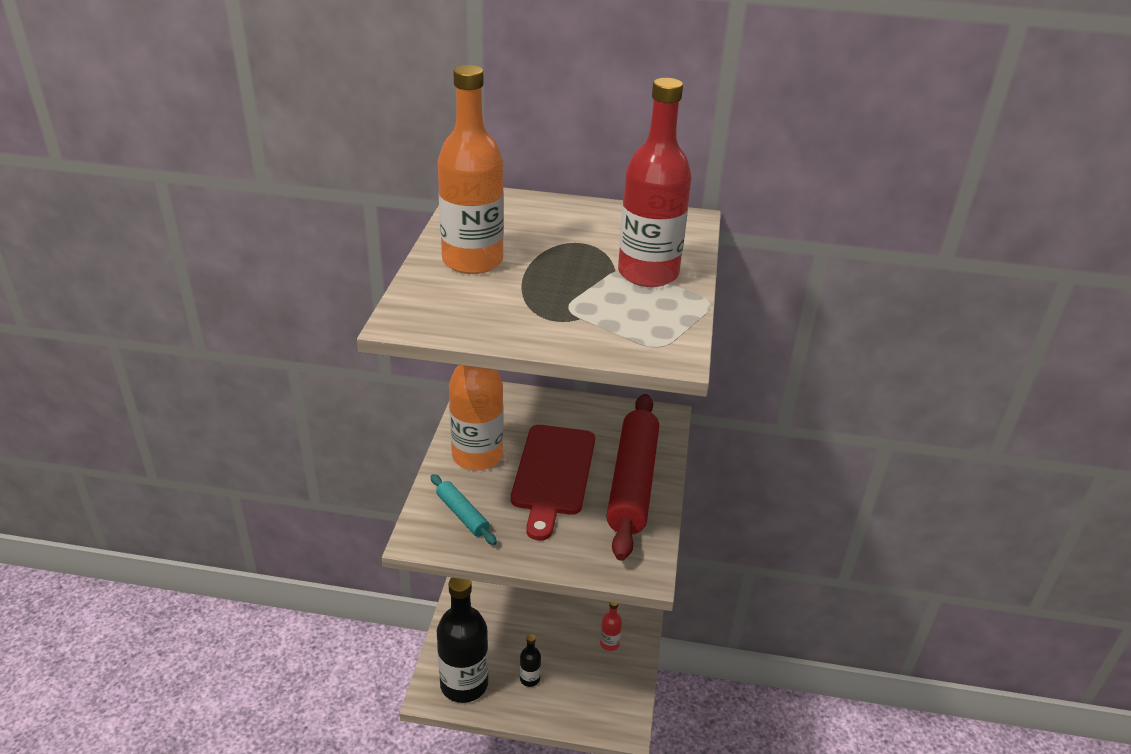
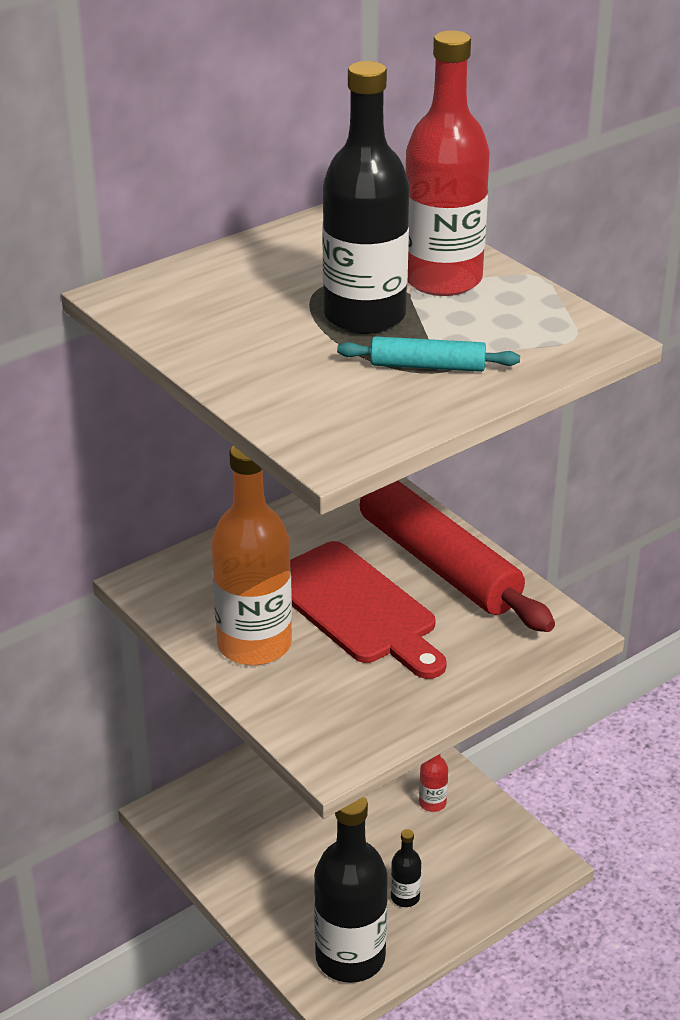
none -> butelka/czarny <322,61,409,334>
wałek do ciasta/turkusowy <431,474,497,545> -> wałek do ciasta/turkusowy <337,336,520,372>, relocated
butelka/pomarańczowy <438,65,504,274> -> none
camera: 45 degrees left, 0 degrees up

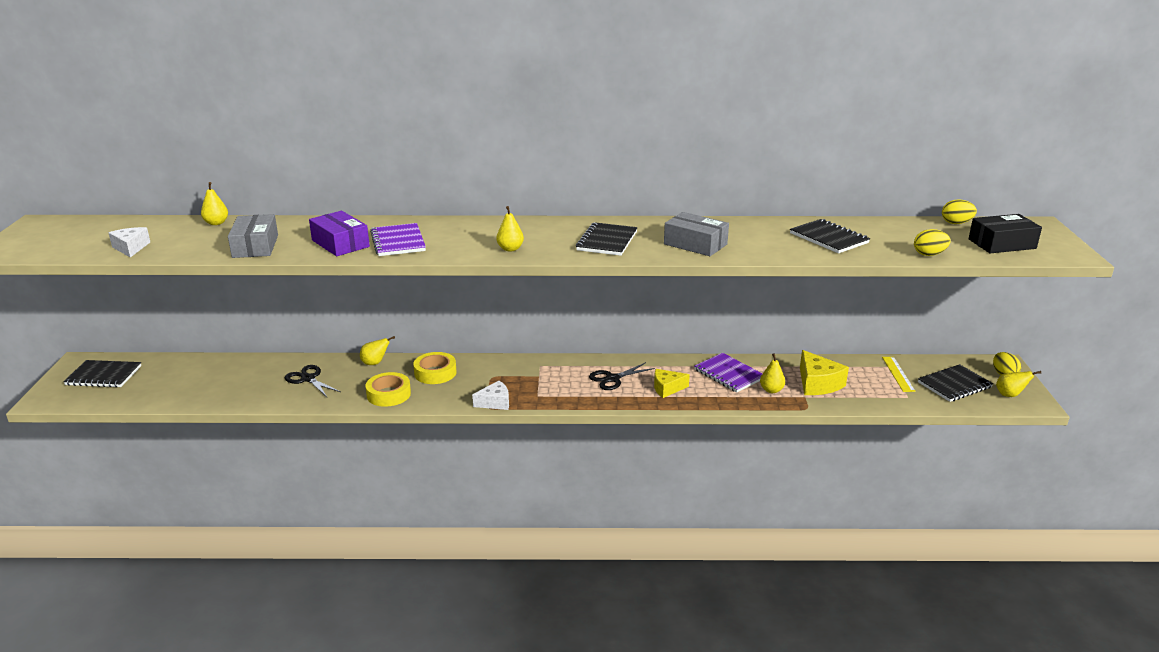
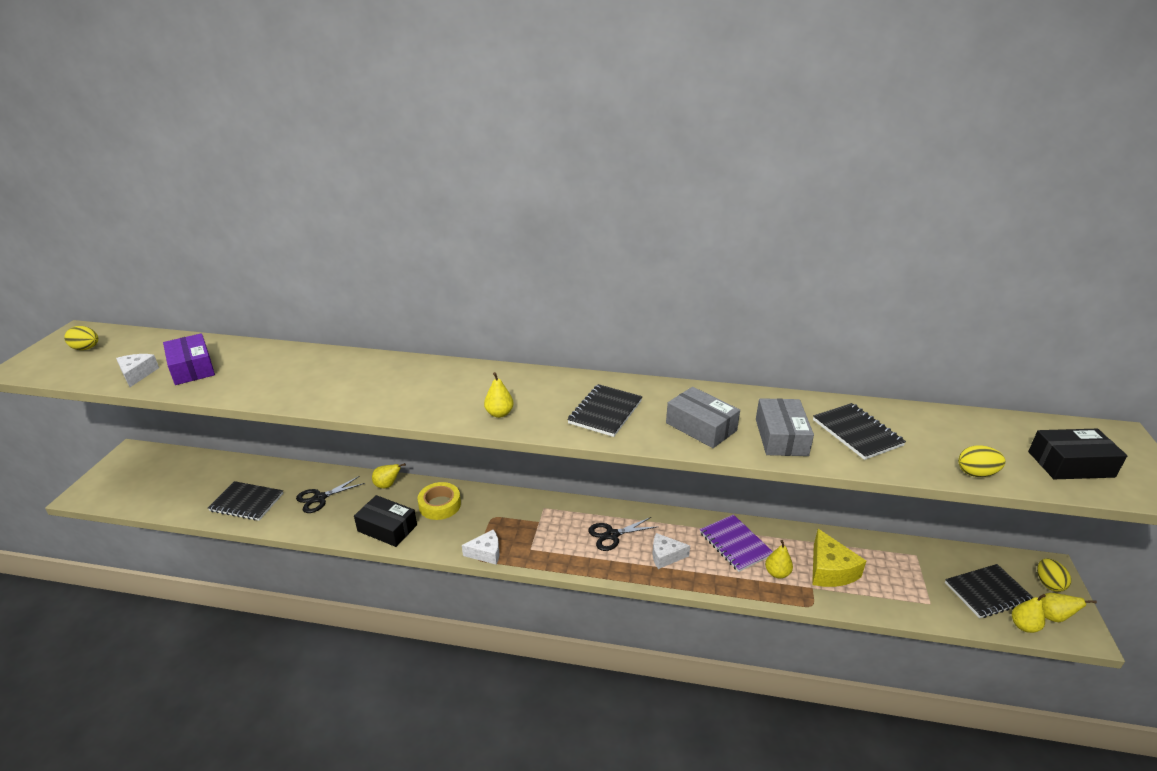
jajko/żółty <942,199,977,224> -> jajko/żółty <64,326,98,350>, relocated
pudełko/fioletowy <309,211,370,256> -> pudełko/fioletowy <163,333,215,385>, relocated
zeszyt/czarny <63,360,141,387> -> zeszyt/czarny <208,481,283,521>, relocated
nożyczki/czarny <285,365,341,397> -> nożyczki/czarny <296,476,365,513>, 90 degrees counterclockwise
taśma klejąca/żółty <365,372,411,407> -> pudełko/czarny <354,495,417,547>
ser/żółty <654,369,690,398> -> ser/biały <652,533,690,569>
pudełko/szary <228,214,278,258> -> pudełko/szary <756,398,814,456>, relocated
gruszka/żółty <201,182,228,225> -> gruszka/żółty <1012,594,1046,633>, relocated
zeszyt/fioletowy <370,223,426,256> -> none
linijka/żółty <882,357,915,392> -> none
camera: 10 degrees right, 5 degrees up

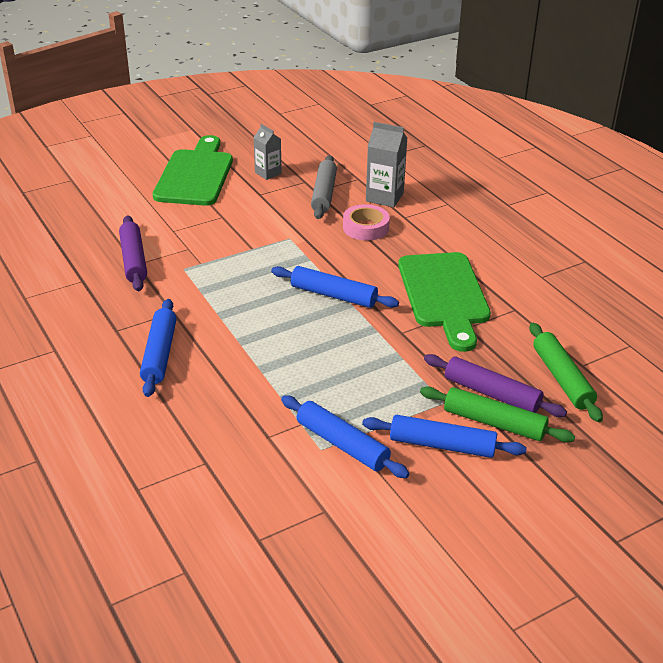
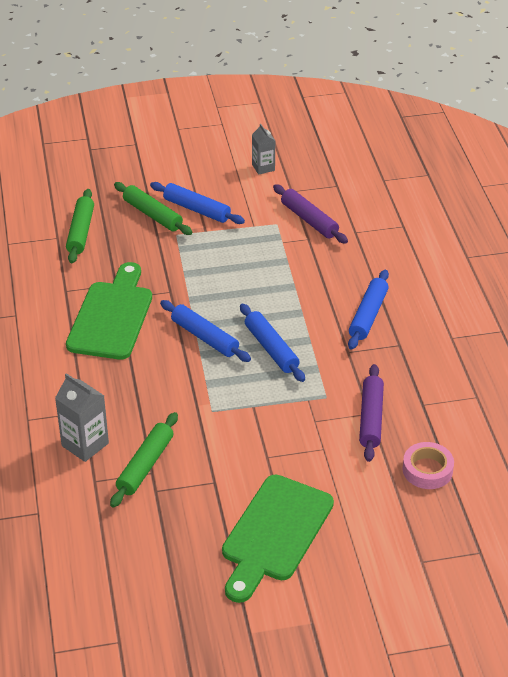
wałek do ciasta/szary <311,155,337,219> -> wałek do ciasta/zielony <110,412,178,508>
wałek do ciasta/niebieski <281,395,410,478> -> wałek do ciasta/niebieski <240,303,305,382>, relocated
karton mleka/szary <253,124,282,180> -> karton mleka/szary <252,124,275,175>, relocated
wałek do ciasta/fioletowy <424,354,567,417> -> wałek do ciasta/fioletowy <273,184,348,244>, relocated
taśma klejąca/różowy <343,204,390,241> -> taśma klejąca/różowy <403,442,454,489>, relocated
camera: 160 degrees left, 5 degrees up

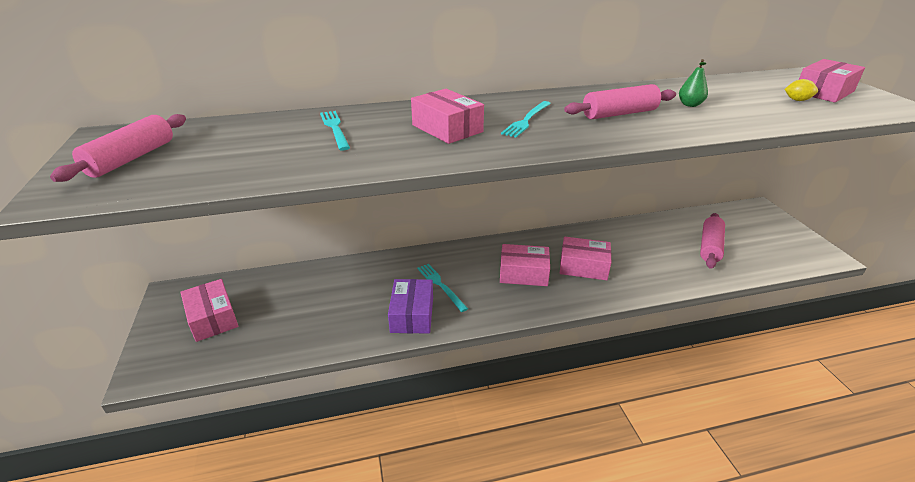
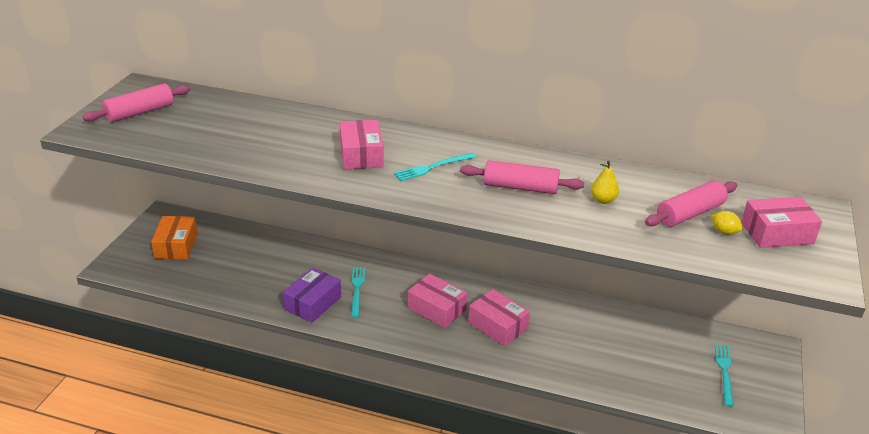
pudełko/różowy <180,279,238,342> -> pudełko/pomarańczowy <151,216,198,260>
gruszka/zielony <679,59,708,107> -> gruszka/żółty <591,161,619,204>
wałek do ciasta/różowy <700,213,725,269> -> wałek do ciasta/różowy <645,180,737,227>, relocated
widelec/turkusowy <320,111,350,151> -> widelec/turkusowy <715,344,734,407>, relocated
camera: 30 degrees right, 0 degrees up

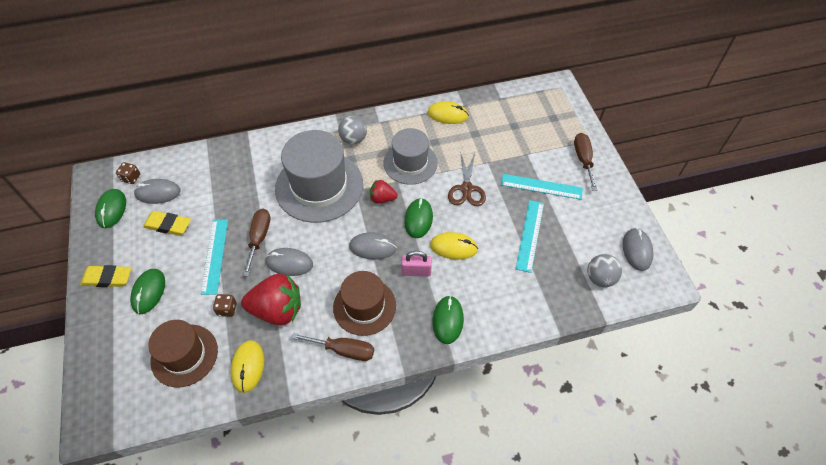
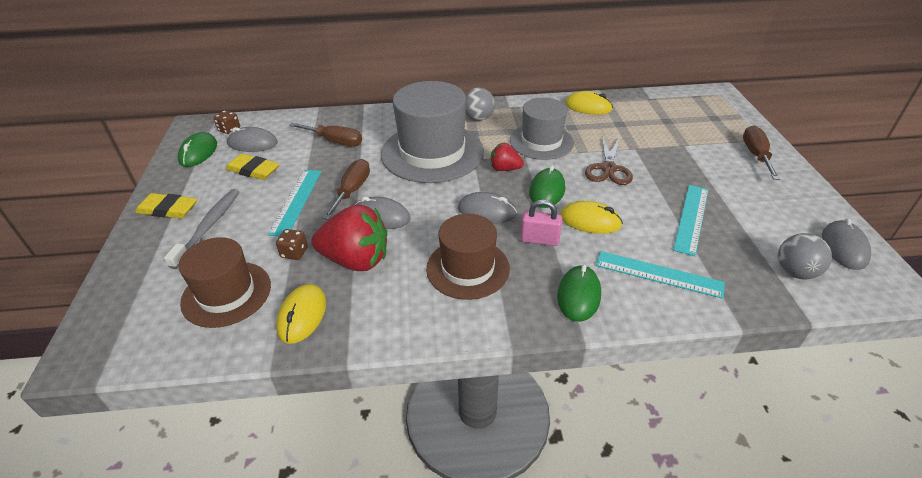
myszka/zielony <130,269,165,314> -> szczoteczka do zębów/szary <164,189,239,269>
śrubokręt/brązowy <291,333,374,361> -> śrubokręt/brązowy <289,123,362,146>, relocated
linijka/turkusowy <501,174,583,200> -> linijka/turkusowy <596,251,725,299>, relocated
camera: 10 degrees right, 15 degrees down

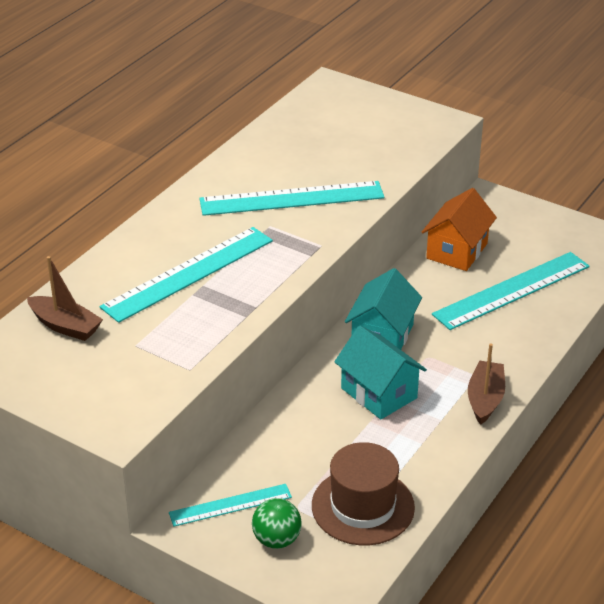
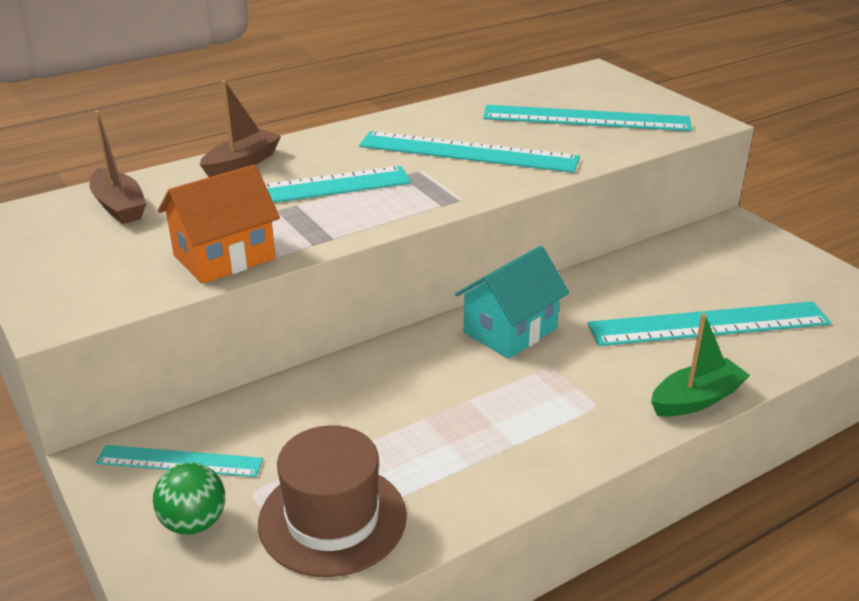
domek/pomarańczowy <421,188,497,271> -> domek/pomarańczowy <158,164,280,284>, relocated
łódka/brązowy <468,343,505,425> -> łódka/brązowy <200,80,281,177>, relocated
none -> linijka/turkusowy <483,105,692,131>
none -> łódka/zielony <651,313,750,417>
domek/turkusowy <334,326,427,419> -> none
camera: 25 degrees right, 5 degrees down

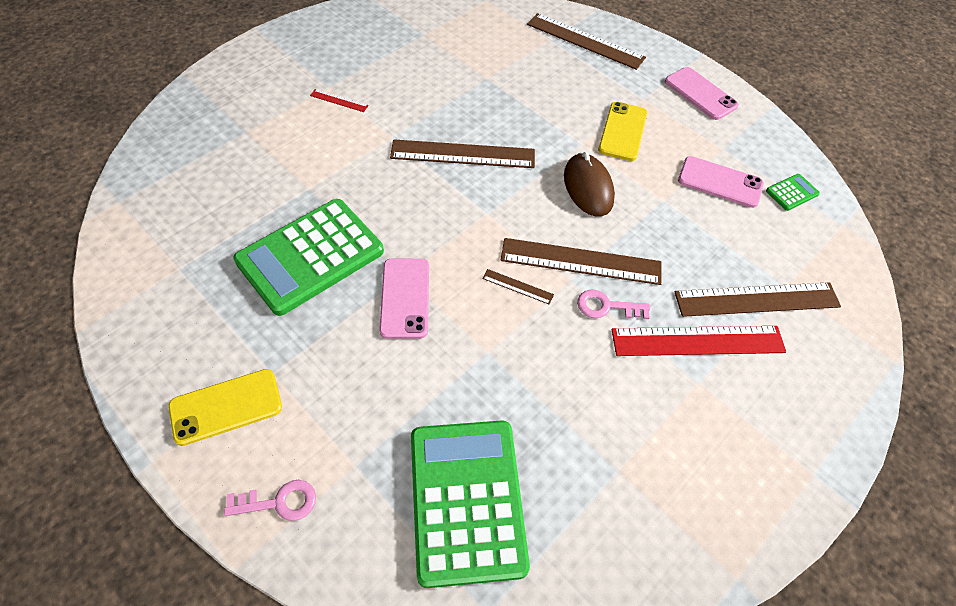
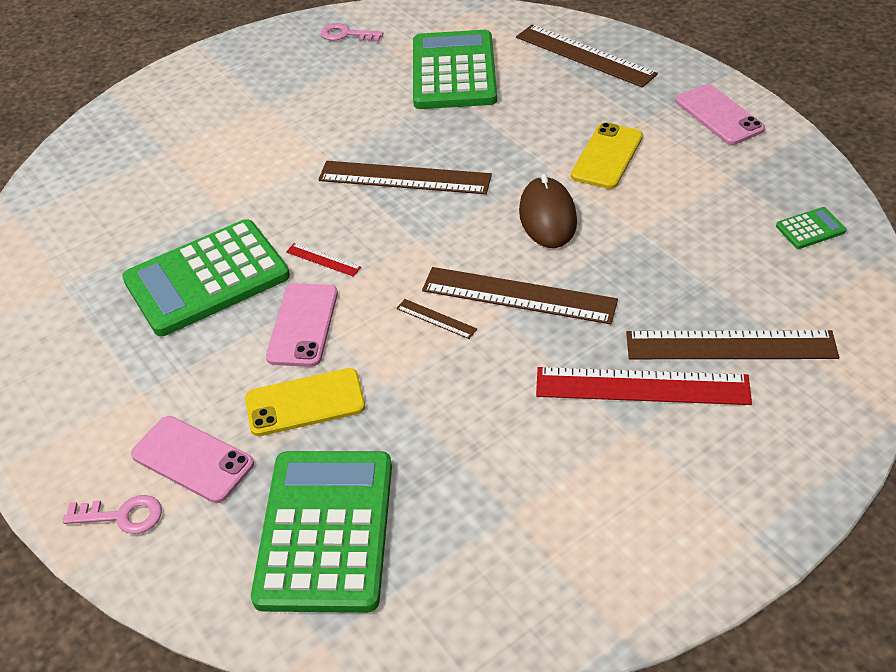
telefon/różowy <678,156,764,208> -> telefon/różowy <131,416,254,503>, relocated
telefon/żółty <168,369,282,446> -> telefon/żółty <245,368,365,436>, relocated
linijka/czerwony <310,89,369,112> -> linijka/czerwony <286,243,361,277>, relocated
klucz/różowy <577,290,650,319> -> klucz/różowy <321,23,383,42>, relocated
none -> kalkulator/zielony <413,30,497,109>
camera: 15 degrees right, 10 degrees down

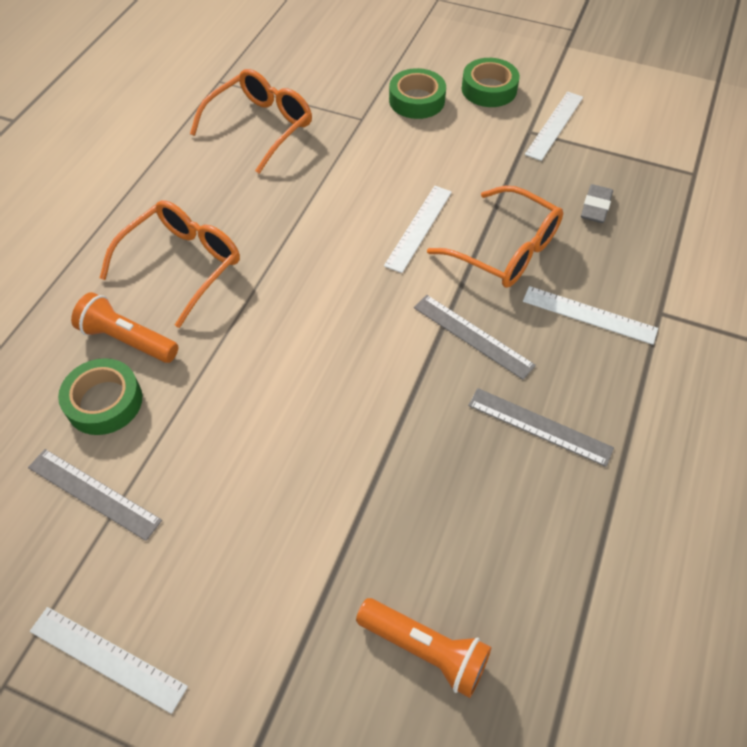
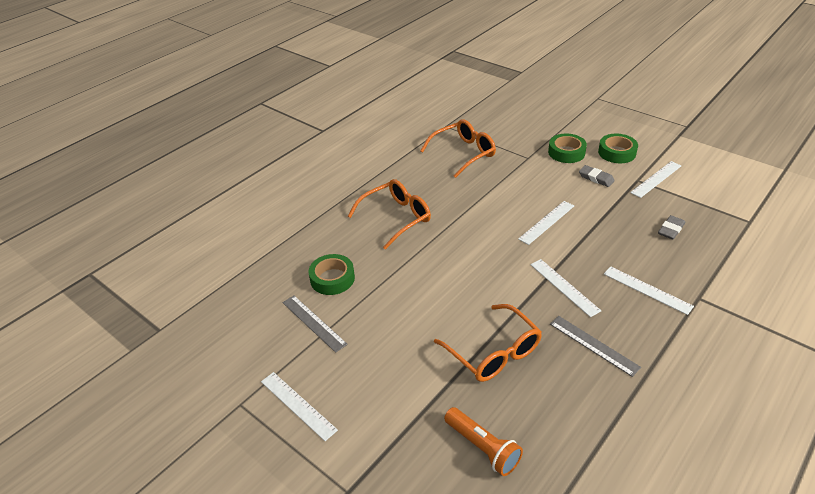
okulary/pomarańczowy <427,186,563,288> -> okulary/pomarańczowy <434,304,542,382>, relocated
linijka/szary <414,295,536,380> -> linijka/biały <530,259,601,317>
none -> gumka do mazania/szary <579,165,615,187>
latarka/pomarańczowy <71,292,178,363> -> none
camera: 20 degrees right, 15 degrees down

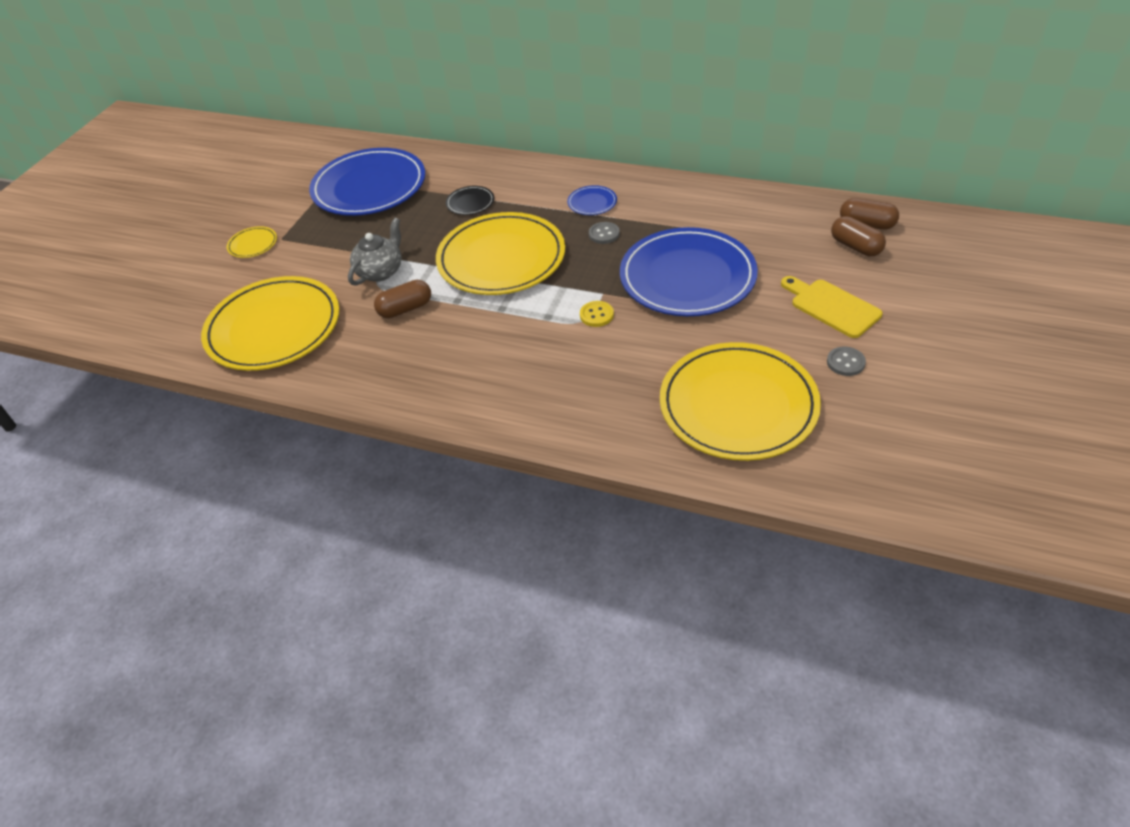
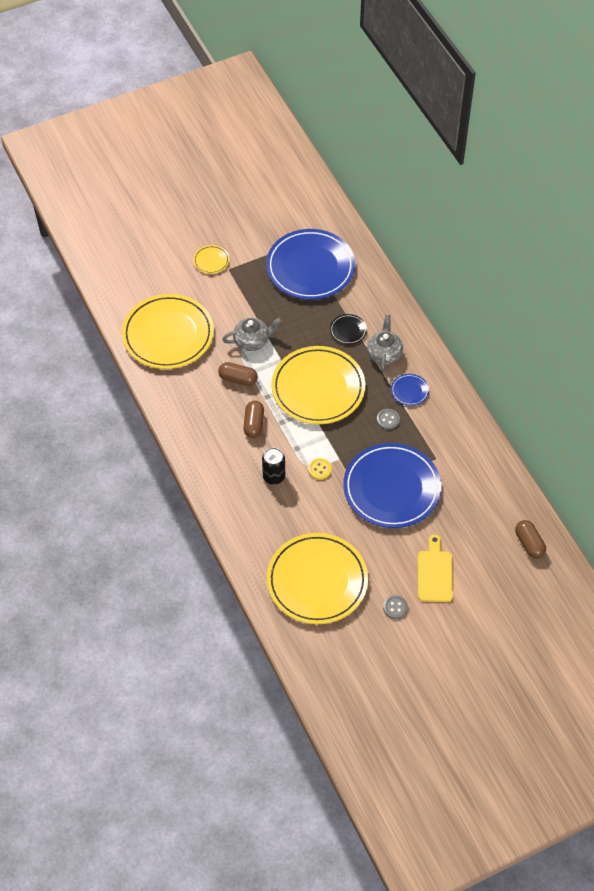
kapsułka/brązowy <831,216,886,256> -> kapsułka/brązowy <243,401,264,438>, relocated
none -> puszka/czarny <262,447,285,485>
none -> imbryk/szary <367,315,403,372>
camera: 40 degrees right, 10 degrees up

